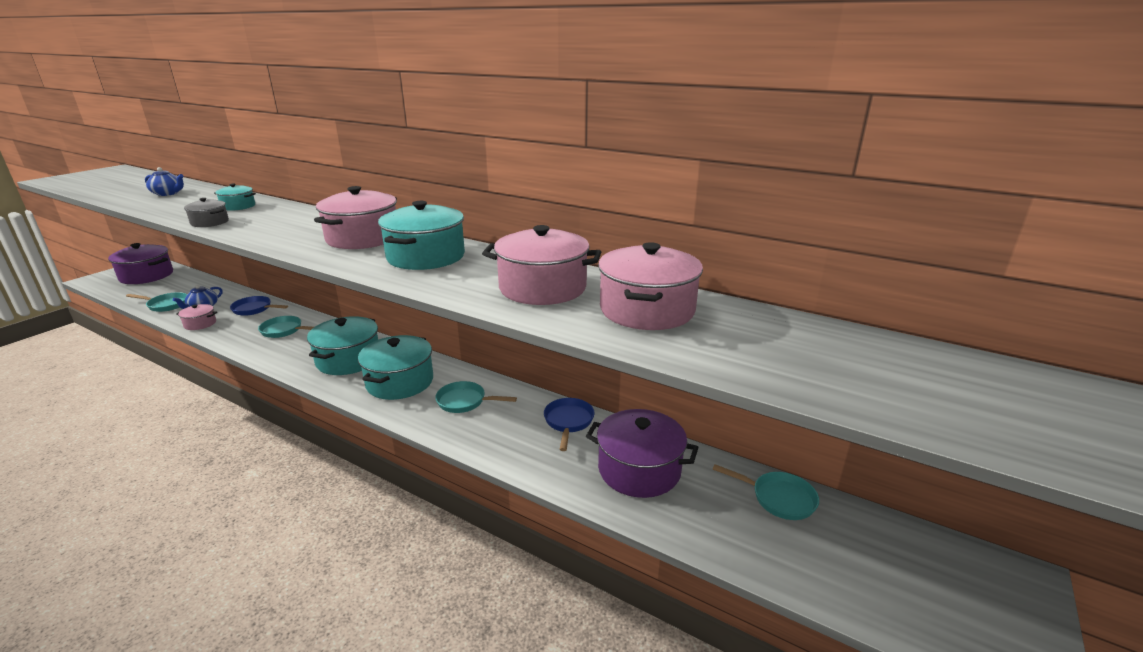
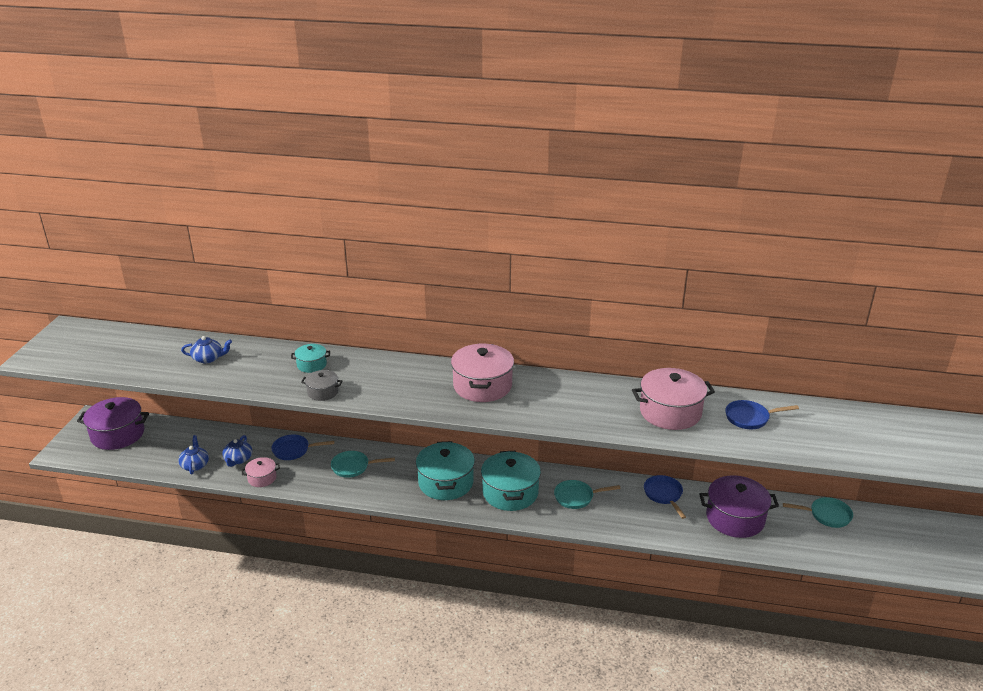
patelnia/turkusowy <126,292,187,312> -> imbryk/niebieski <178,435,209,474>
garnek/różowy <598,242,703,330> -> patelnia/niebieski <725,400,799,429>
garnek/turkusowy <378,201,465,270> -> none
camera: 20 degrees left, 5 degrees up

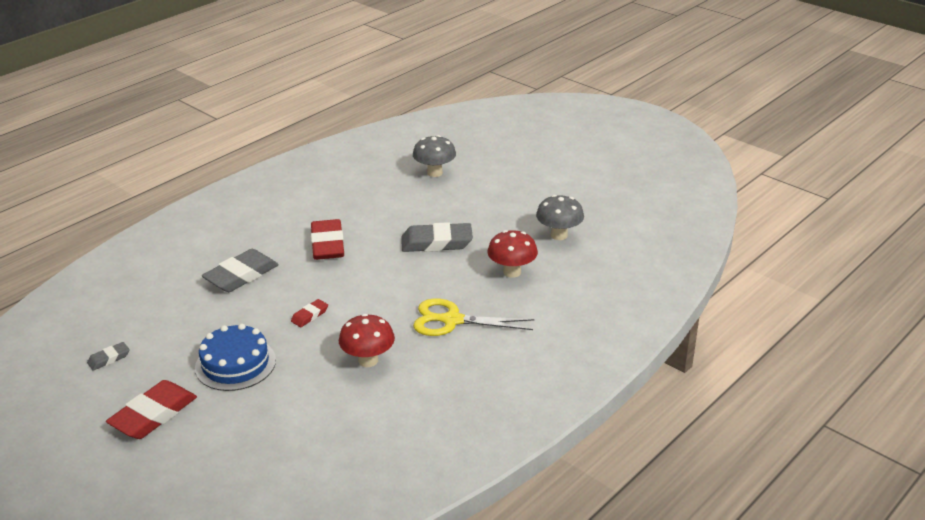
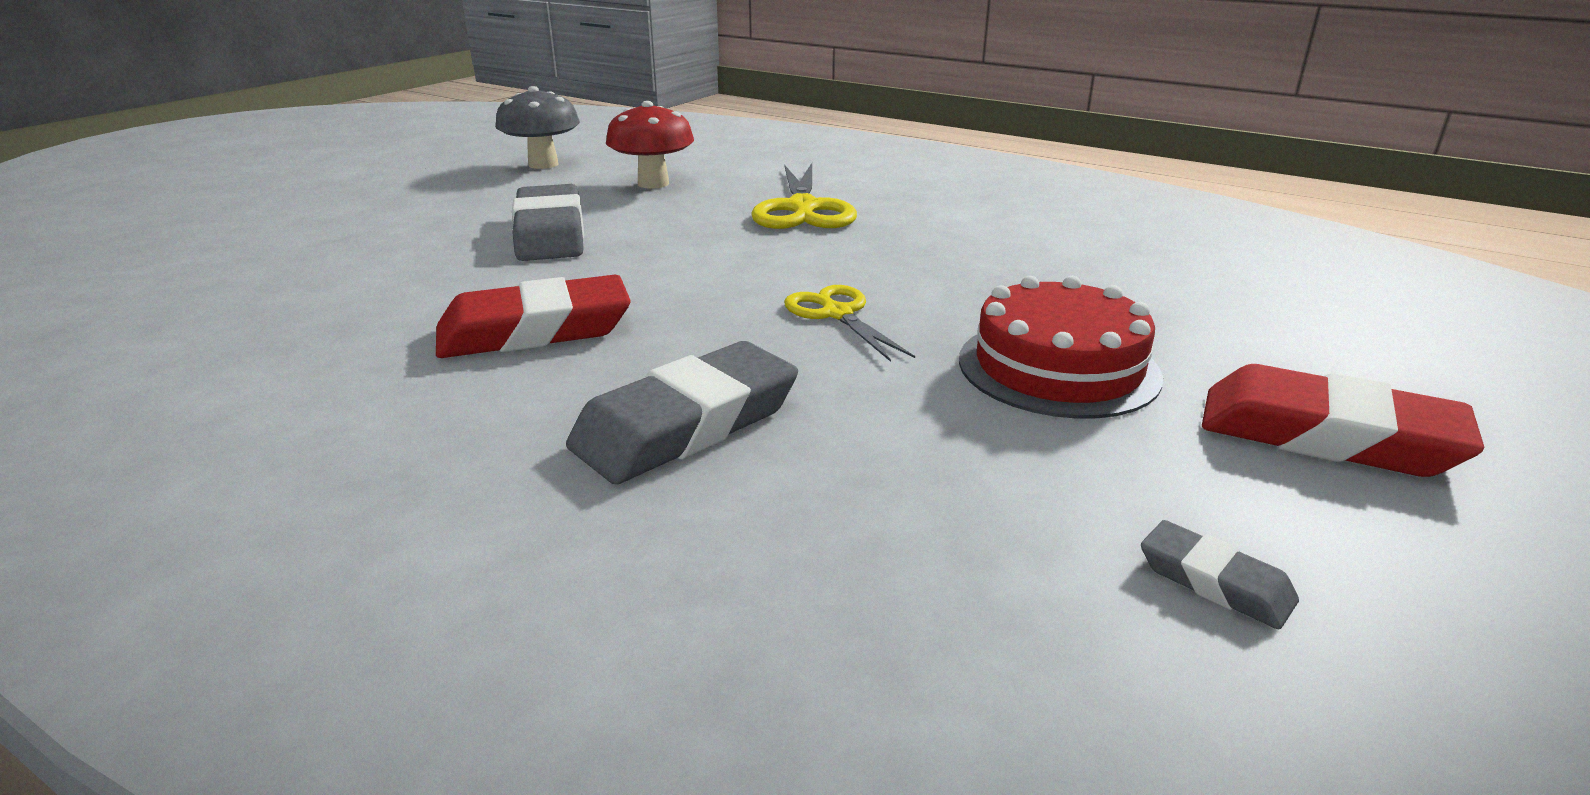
gumka do mazania/szary <202,249,279,292> -> gumka do mazania/szary <566,341,798,484>, 75 degrees counterclockwise
gumka do mazania/czerwony <291,299,328,327> -> nożyczki/żółty <784,285,915,362>
tort/niebieski <195,323,276,391> -> tort/czerwony <959,276,1163,419>
grzyb/czerwony <339,314,395,367> -> none
grzyb/szary <413,135,456,177> -> none
camera: 100 degrees left, 5 degrees down

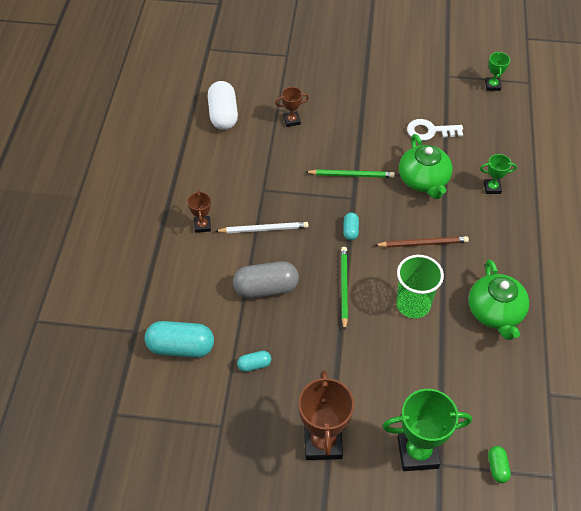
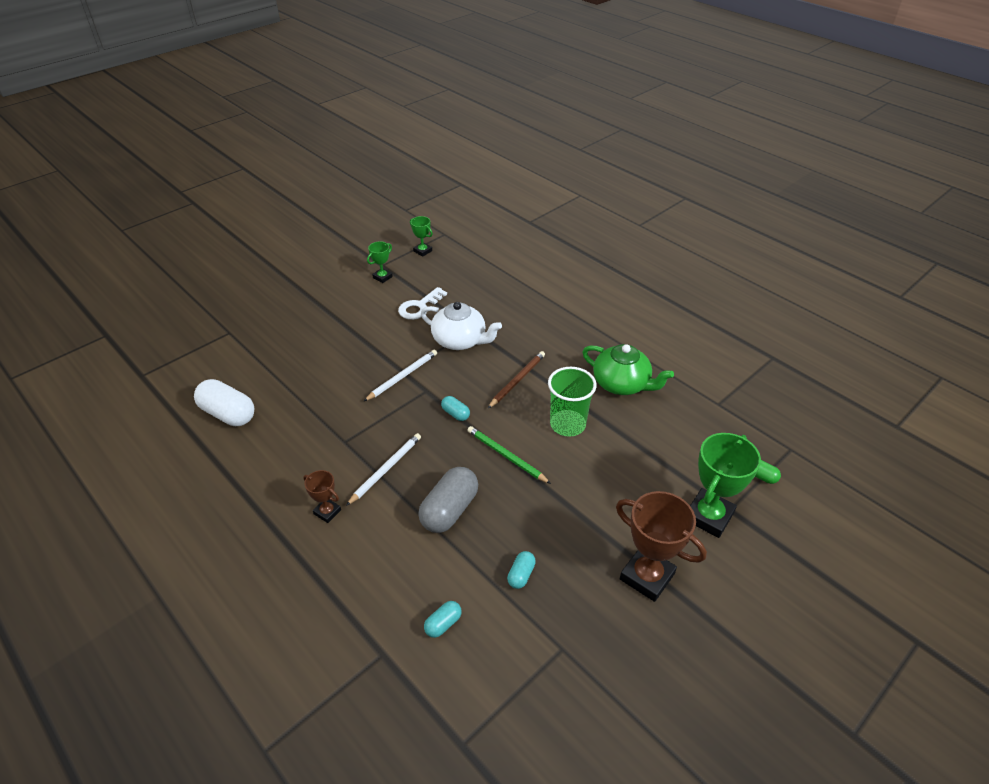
ołówek/zielony <306,169,395,178> -> ołówek/biały <364,350,437,401>
puchar/zielony <480,154,517,194> -> puchar/zielony <367,241,393,283>, relocated
imbryk/zielony <399,134,452,199> -> imbryk/biały <421,302,502,350>
kapsułka/turkusowy <145,321,214,358> -> kapsułka/turkusowy <424,601,462,638>, x0.50
puchar/brązowy <275,87,309,127> -> none
camera: 50 degrees left, 10 degrees down

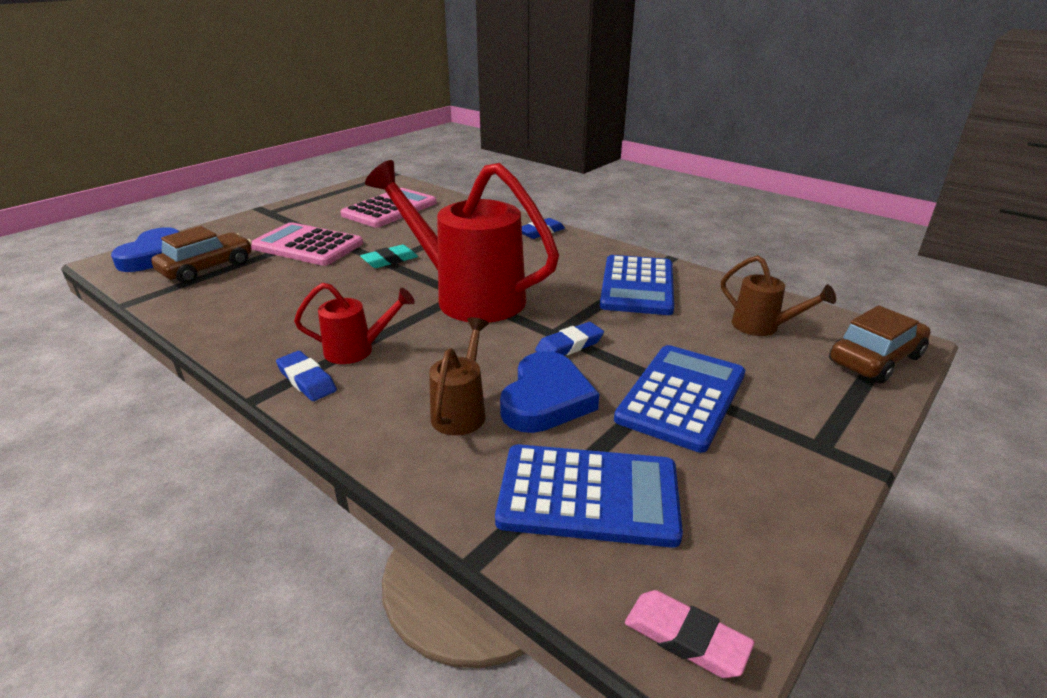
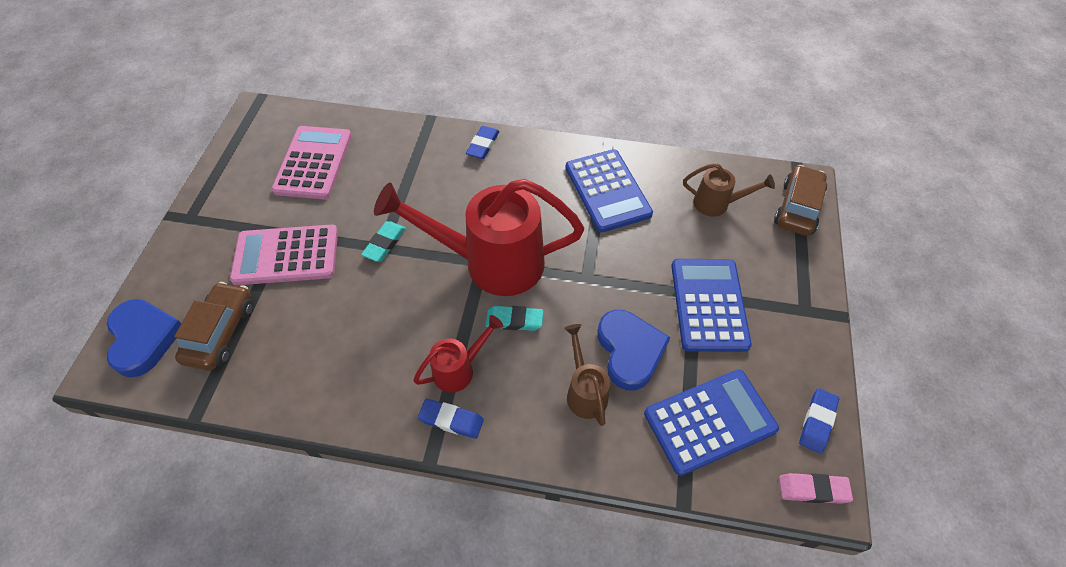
none -> gumka do mazania/turkusowy <486,306,543,331>
gumka do mazania/niebieski <535,322,604,355> -> gumka do mazania/niebieski <799,388,839,454>, relocated
camera: 30 degrees left, 25 degrees up

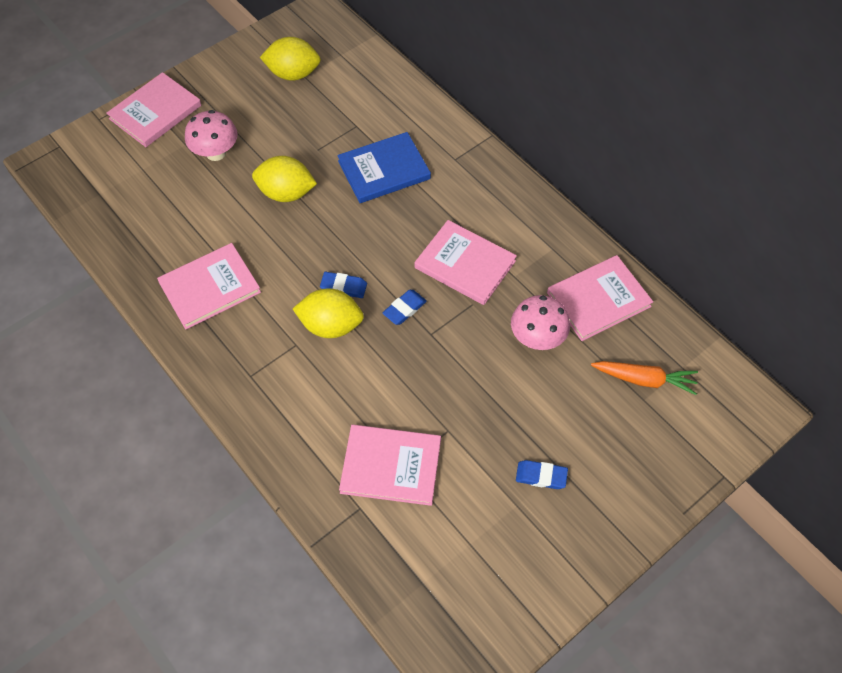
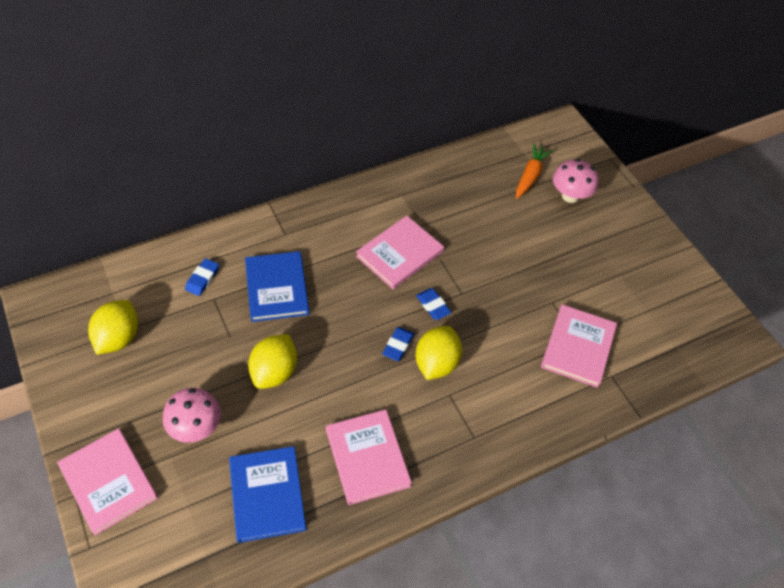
gumka do mazania/niebieski <516,460,568,489> -> gumka do mazania/niebieski <185,258,219,296>, relocated
none -> książka/niebieski <229,446,306,543>
grzyb/różowy <511,295,570,350> -> grzyb/różowy <553,159,598,203>, relocated
książka/różowy <547,255,653,341> -> none
camera: 80 degrees left, 5 degrees down

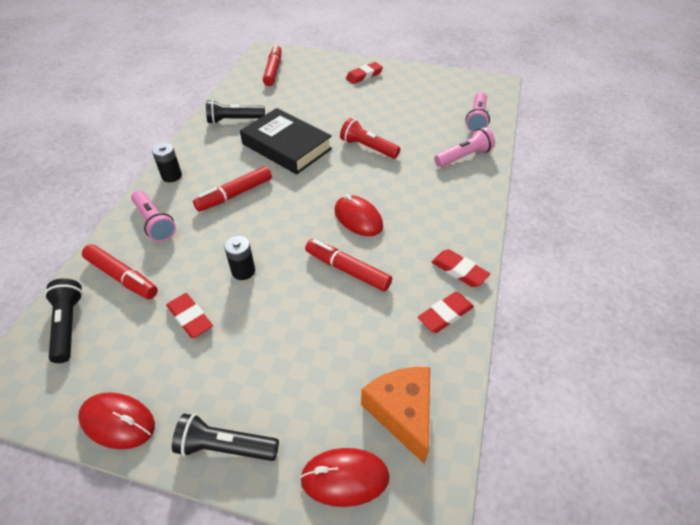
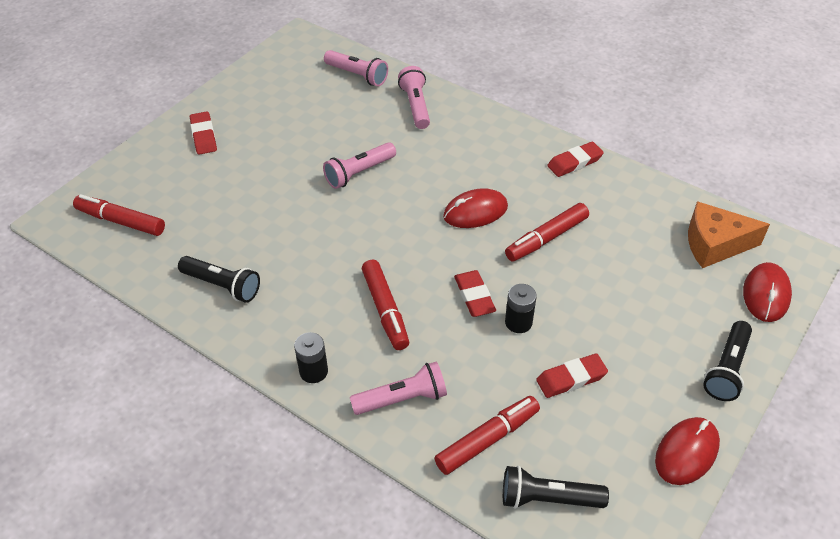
latarka/czarny <206,100,265,124> -> latarka/czarny <178,256,260,303>, 75 degrees counterclockwise
latarka/czerwony <340,118,400,159> -> latarka/różowy <323,142,396,189>
gumka do mazania/czerwony <418,292,474,333> -> gumka do mazania/czerwony <454,270,496,317>, relocated
książka/czarny <240,108,332,175> -> none
camera: 70 degrees left, 0 degrees up

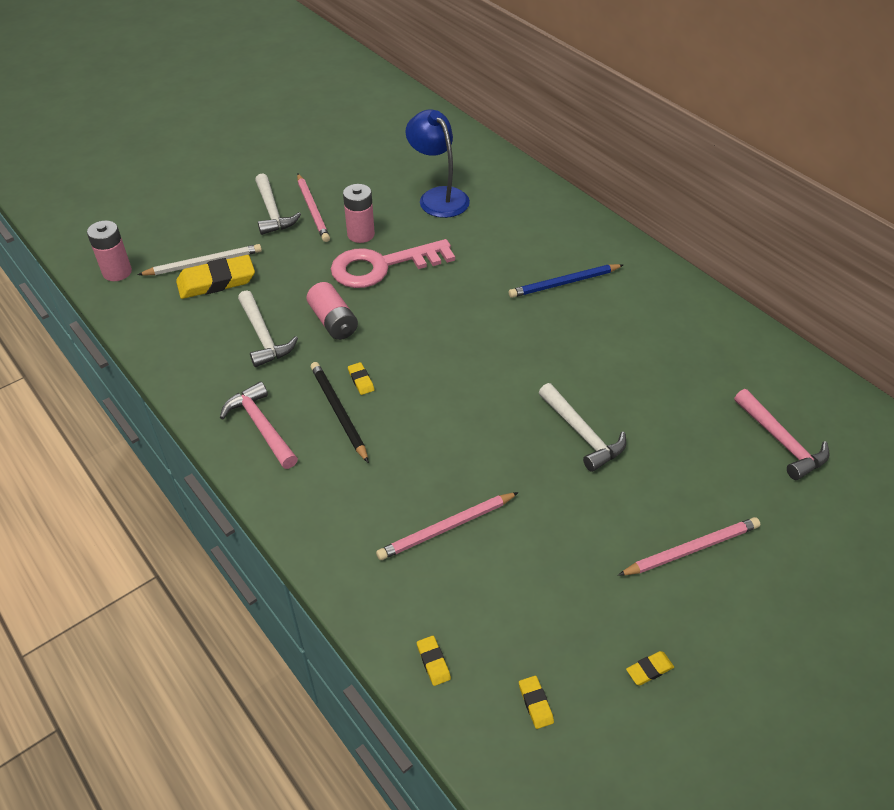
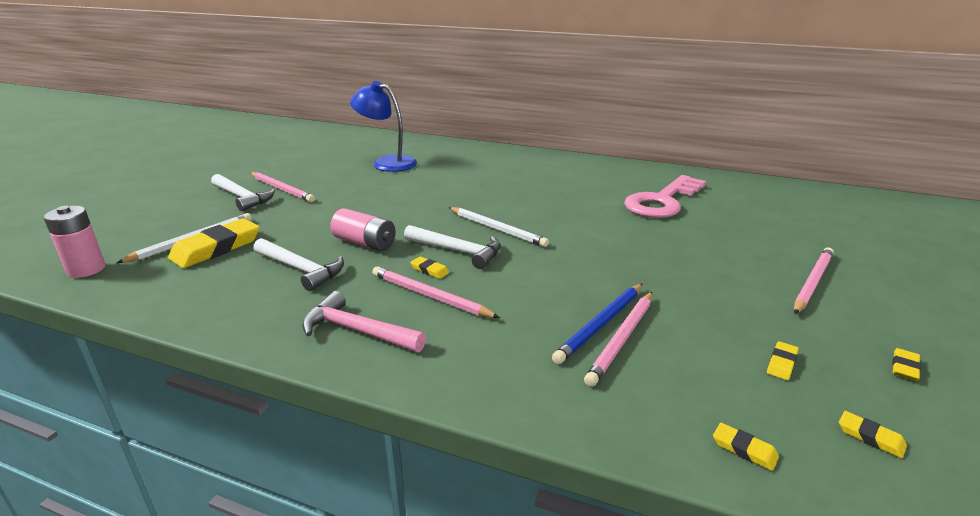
ołówek/czarny <311,362,369,463> -> ołówek/różowy <372,266,500,318>
młotek/biały <539,383,626,472> -> młotek/biały <404,225,501,269>, relocated
none -> ołówek/biały <449,207,549,247>
ołówek/niebieski <509,264,623,298> -> ołówek/niebieski <552,284,642,364>, relocated
klucz/różowy <331,239,455,288> -> klucz/różowy <624,175,706,218>, relocated
none -> gumka do mazania/żółty <767,341,799,380>
bateria/różowy <343,184,375,243> -> none
młotek/różowy <734,389,830,480> -> none
camera: 30 degrees left, 20 degrees down

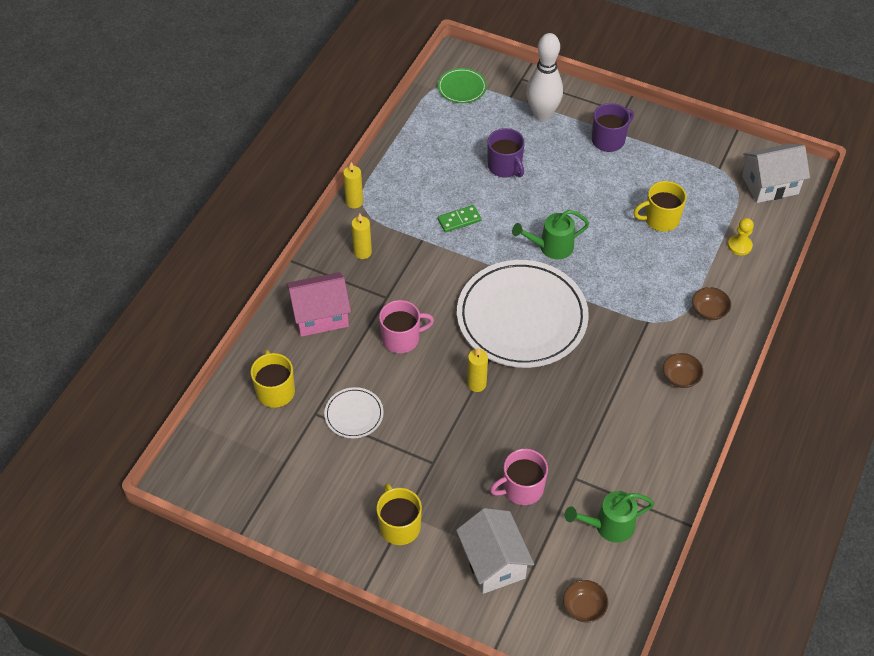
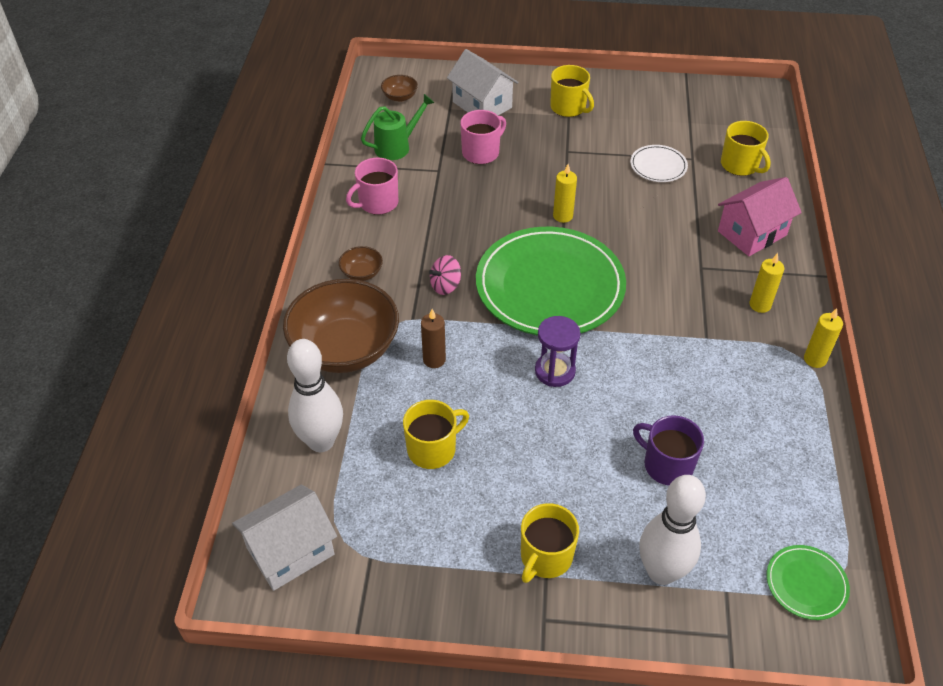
miska/brązowy <692,287,731,320> -> miska/brązowy <283,279,399,373>, x2.42
pionek/żółty <728,218,754,255> -> kręgiel/biały <287,339,343,452>
kubek/różowy <379,300,434,353> -> kubek/różowy <346,158,398,215>, relocated
none -> świeca/brązowy <421,309,446,368>
none -> bączek/różowy <429,255,461,295>
talerz/biały <457,260,589,368> -> talerz/zielony <476,227,626,335>
kubek/fioletowy <592,103,634,152> -> kubek/żółty <521,503,579,583>
konewka/zielony <512,210,590,259> -> klepsydra/fioletowy <535,316,581,387>
kostka domina/zielony <438,205,481,233> -> none
camera: 160 degrees right, 5 degrees down

